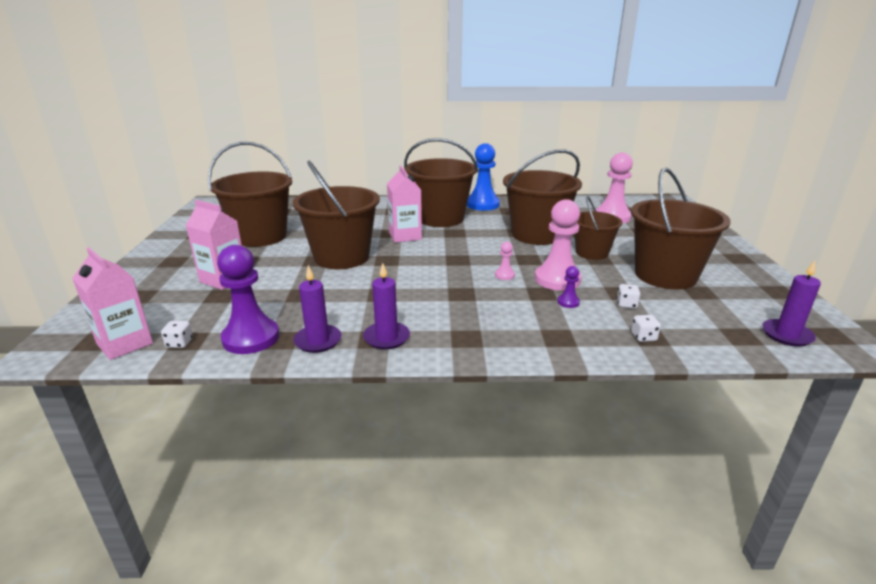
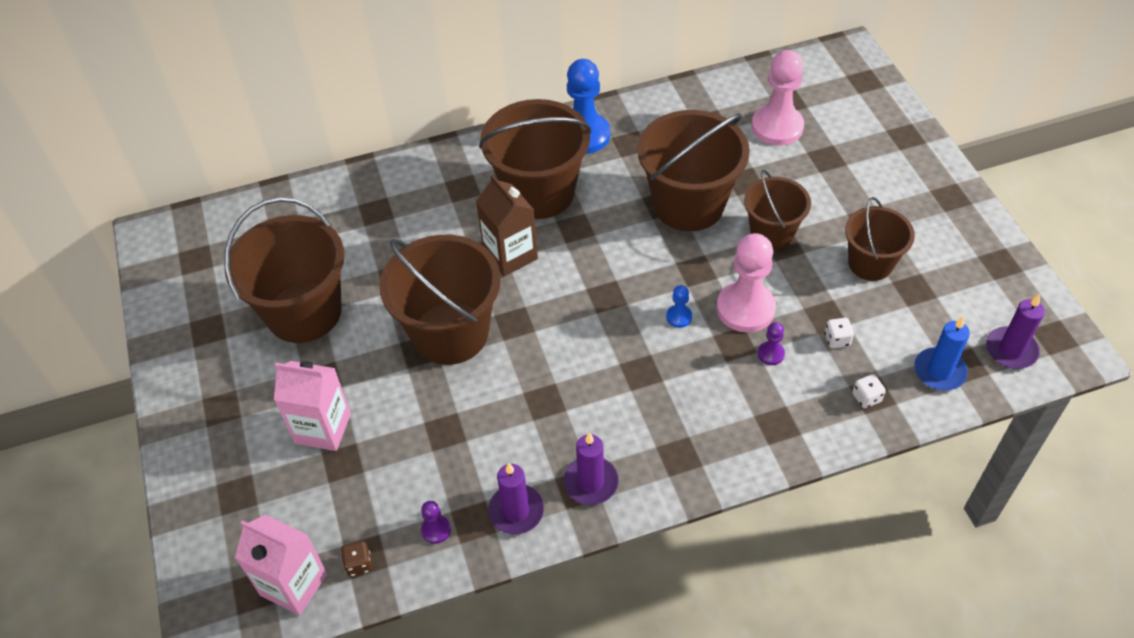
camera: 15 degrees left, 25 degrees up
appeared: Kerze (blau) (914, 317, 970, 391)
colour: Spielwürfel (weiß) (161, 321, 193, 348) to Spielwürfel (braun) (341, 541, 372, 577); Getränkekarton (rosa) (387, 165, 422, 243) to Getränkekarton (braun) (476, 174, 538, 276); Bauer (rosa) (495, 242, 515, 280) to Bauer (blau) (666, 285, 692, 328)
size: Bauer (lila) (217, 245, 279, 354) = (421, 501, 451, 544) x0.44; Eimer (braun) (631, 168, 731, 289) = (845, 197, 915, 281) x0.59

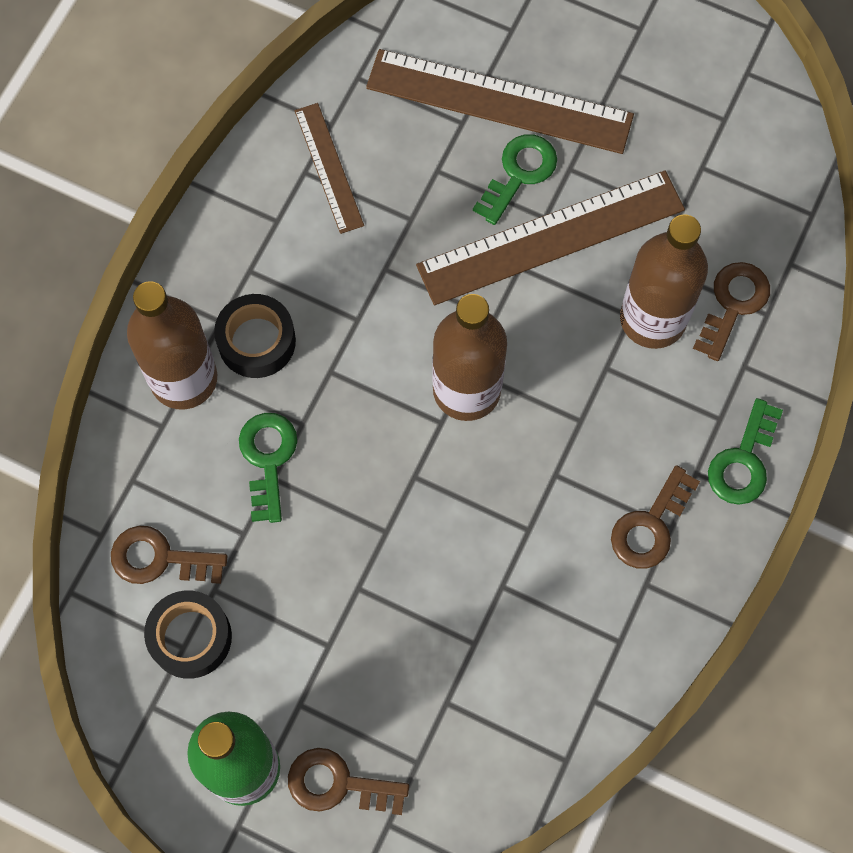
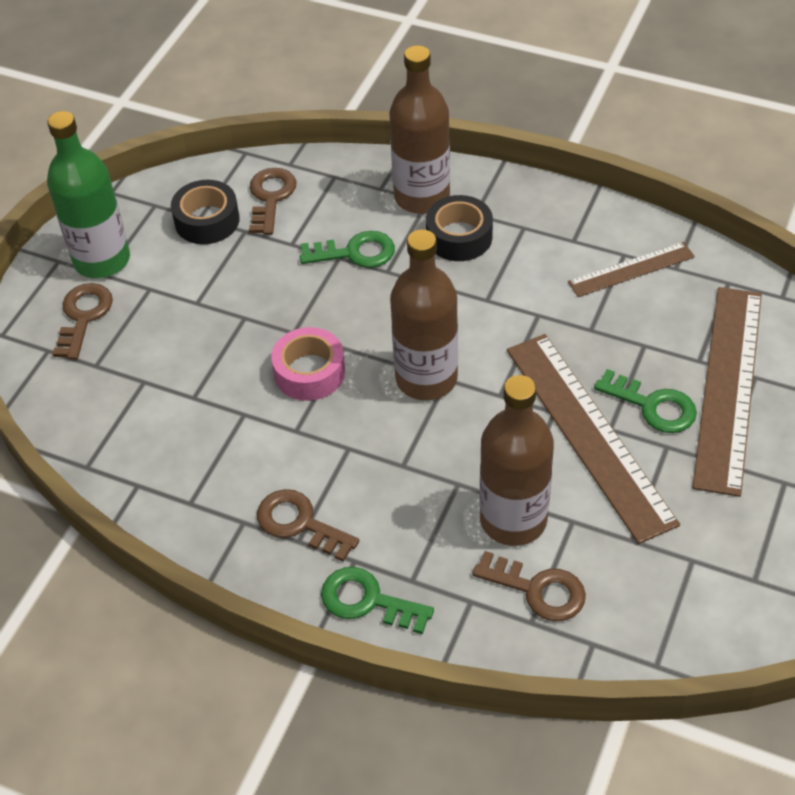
camera: 90 degrees right, 20 degrees down
appeared: Klebeband (rosa) (271, 327, 345, 401)

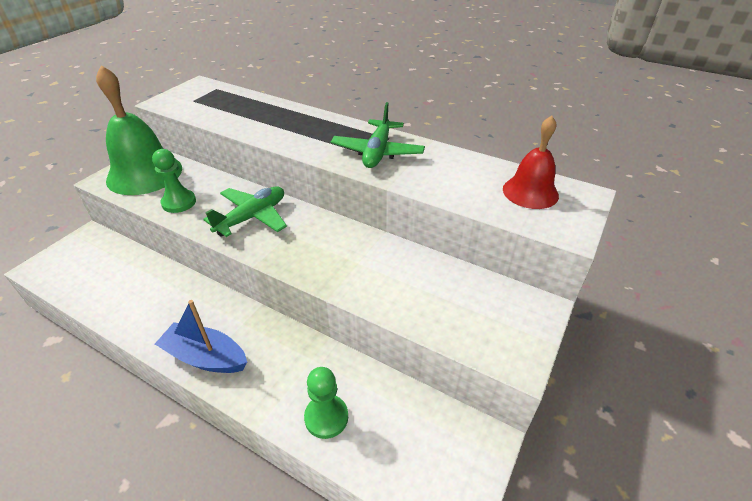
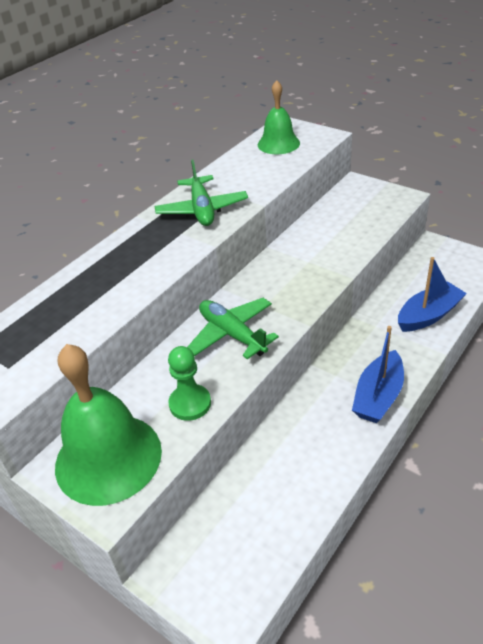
camera: 80 degrees left, 0 degrees up
exchanged: Bauer (grün) (304, 367, 348, 439) to Boot (blau) (398, 257, 467, 332)
colour: Glocke (rot) (503, 115, 559, 209) to Glocke (grün) (258, 80, 300, 154)
spun: Flugzeug (grün) (331, 102, 425, 168) = (154, 160, 248, 226) 60 degrees clockwise

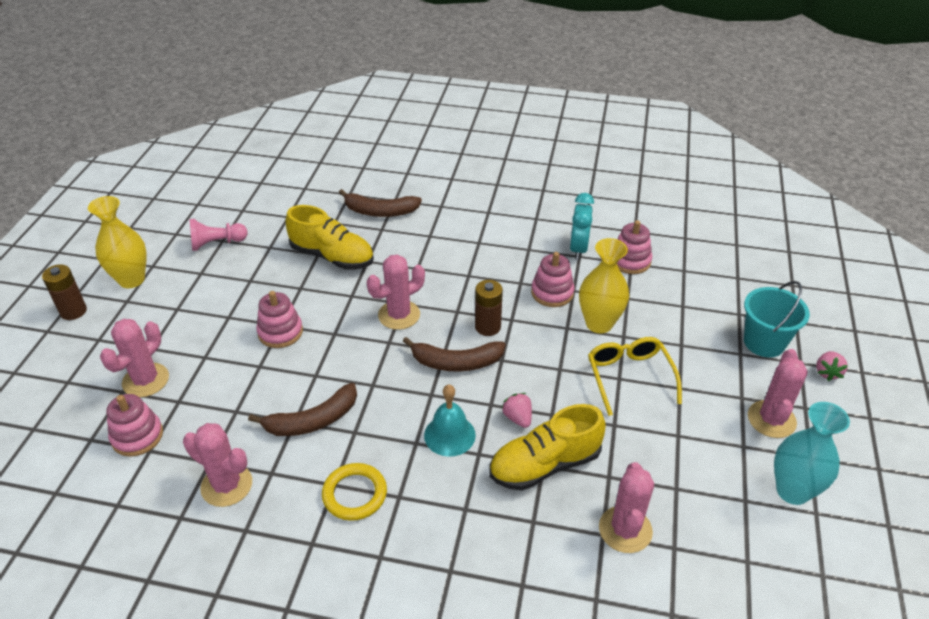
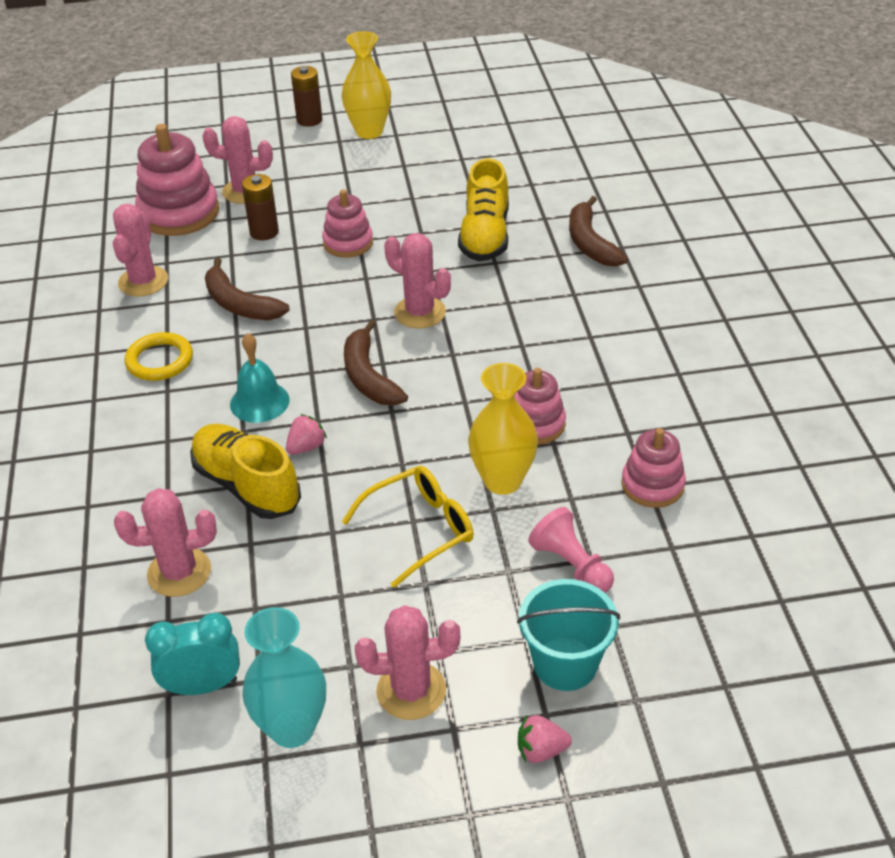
camera: 70 degrees right, 0 degrees up
relocated: Bauer (rosa) (190, 219, 248, 251) to (528, 507, 614, 593); Batterie (braun) (475, 280, 503, 336) to (242, 174, 279, 240); Wecker (türkis) (570, 193, 594, 260) to (145, 613, 240, 695)
size: Stapelspielzeug (rosa) (107, 394, 163, 457) = (135, 124, 219, 236) x1.66

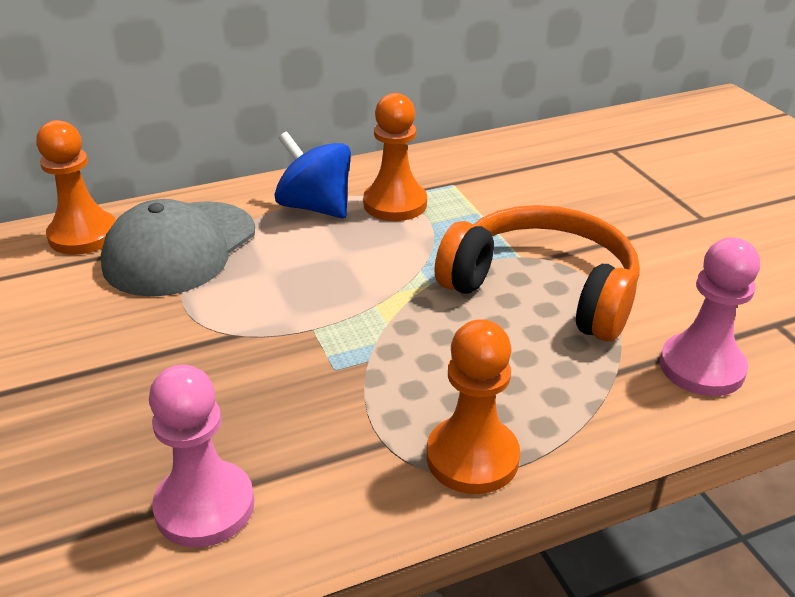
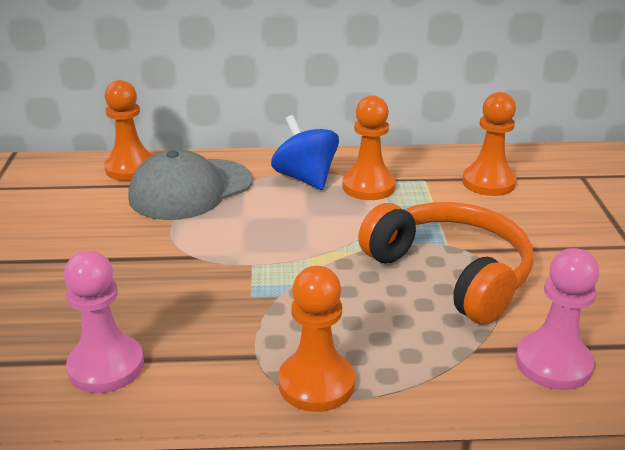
camera: 20 degrees right, 5 degrees down
appeared: Bauer (orange) (462, 92, 516, 196)

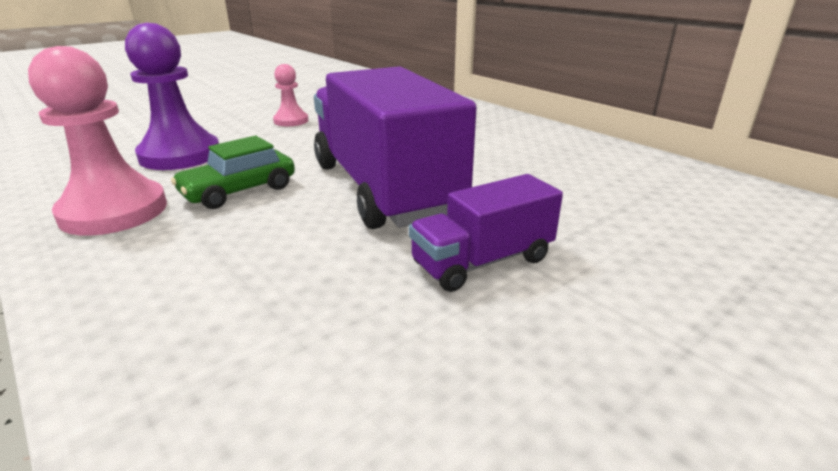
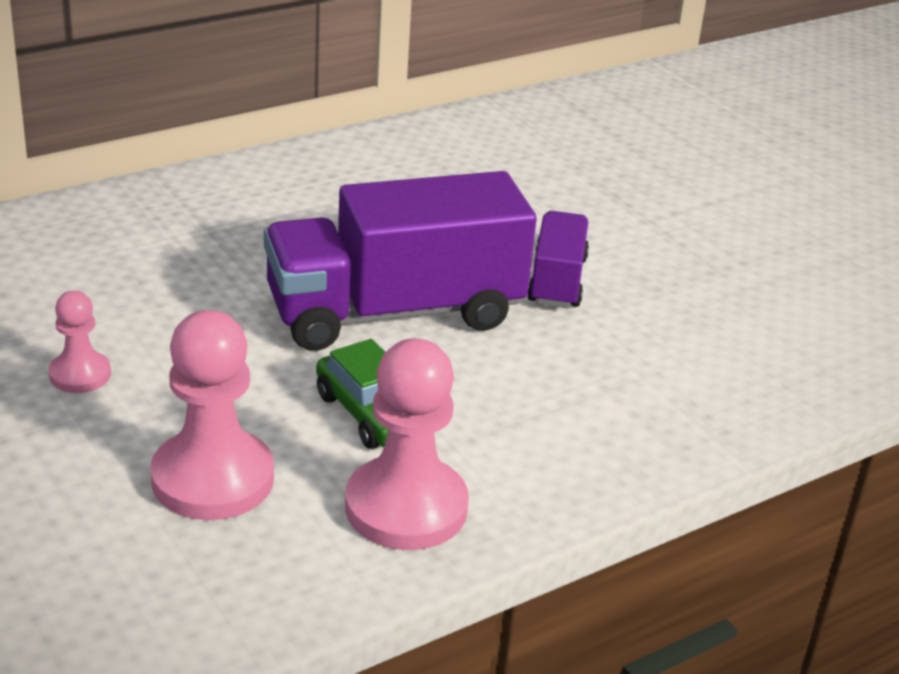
camera: 85 degrees left, 5 degrees up
colour: Bauer (lila) (125, 23, 219, 170) to Bauer (rosa) (151, 310, 274, 520)
spun: Lastwagen (lila) (409, 174, 563, 292) = (528, 211, 589, 308) 150 degrees counterclockwise

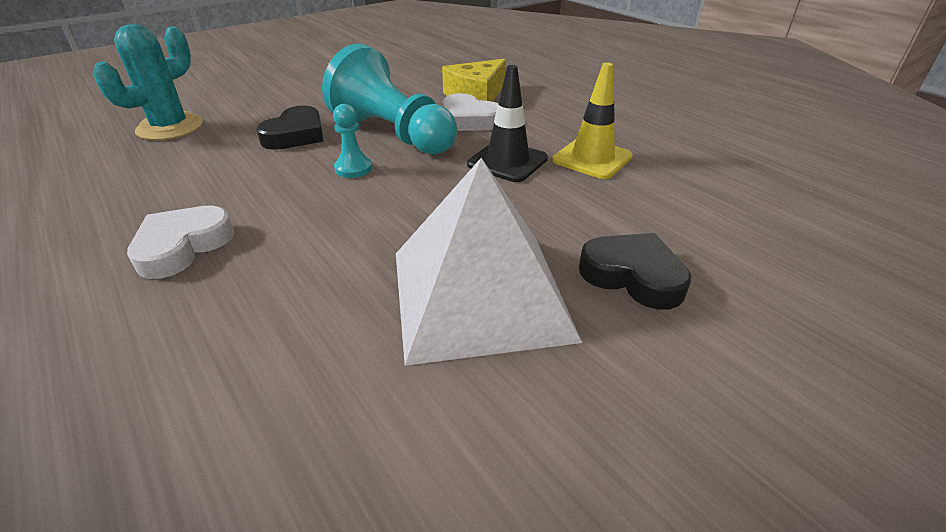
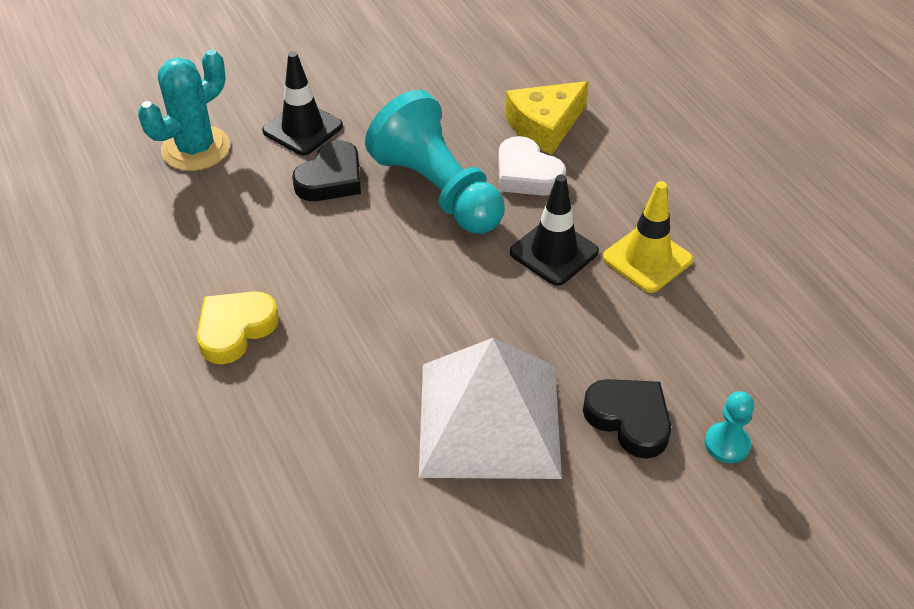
camera: 10 degrees right, 10 degrees up
appeared: Leitkegel (schwarz) (262, 51, 343, 155)
relocated: Bauer (türkis) (333, 104, 372, 178) to (705, 391, 754, 463)
colour: Herz (weiß) (127, 205, 234, 279) to Herz (gelb) (197, 291, 279, 364)

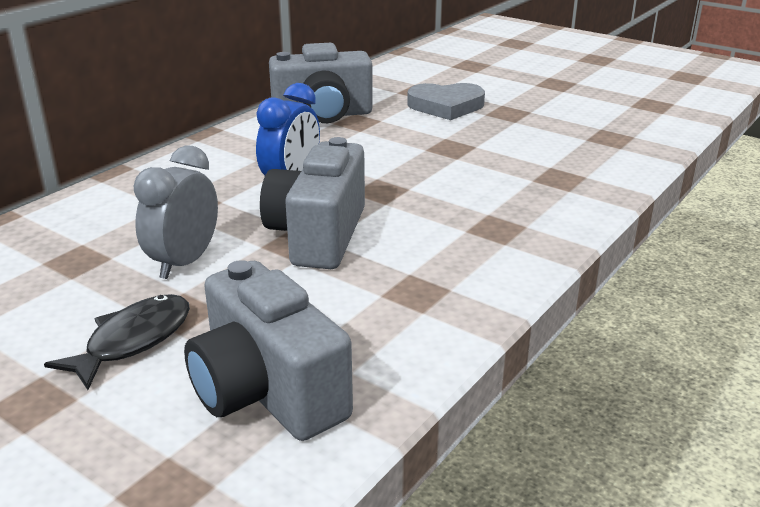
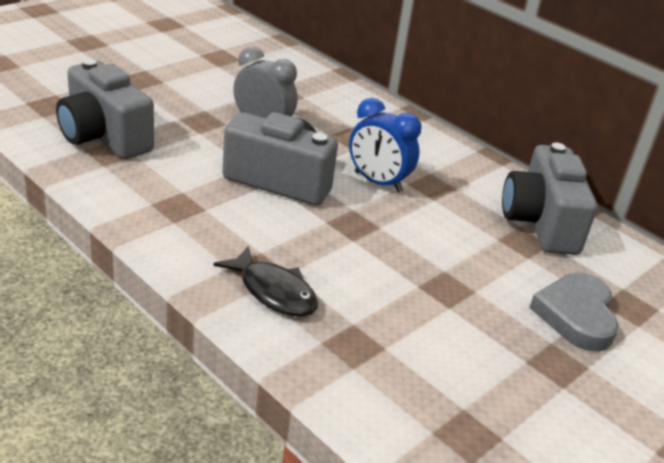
camera: 95 degrees right, 5 degrees up
relocated: Fisch (schwarz) (44, 294, 190, 390) to (213, 246, 318, 317)
spun: Kamera (grau) (184, 260, 353, 441) = (56, 59, 154, 159) 105 degrees counterclockwise

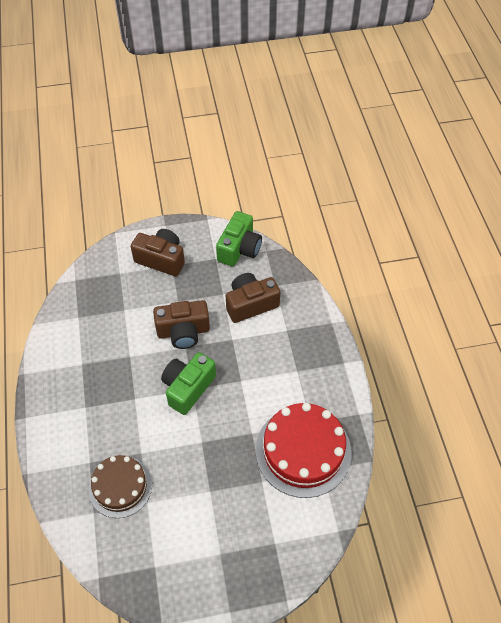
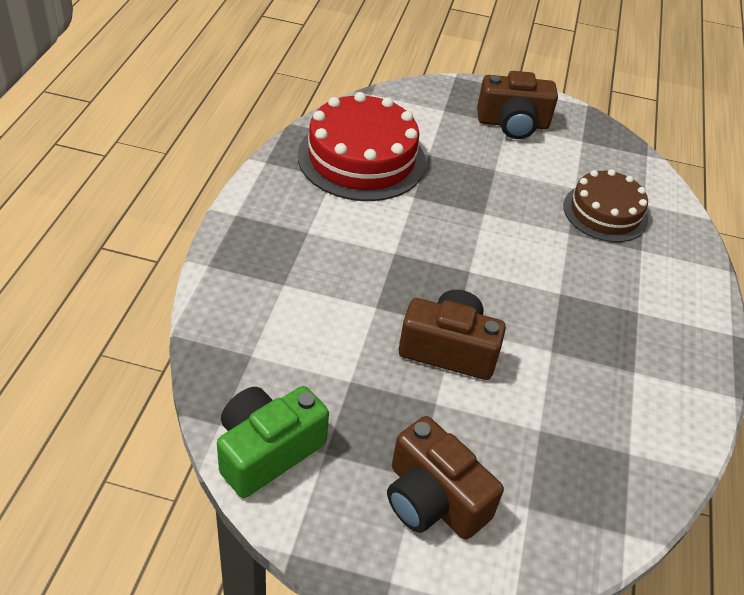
camera: 160 degrees left, 10 degrees down
missing: Kamera (grün) (161, 352, 216, 415)
relocated: Kamera (braun) (226, 273, 280, 323) to (477, 71, 558, 139)

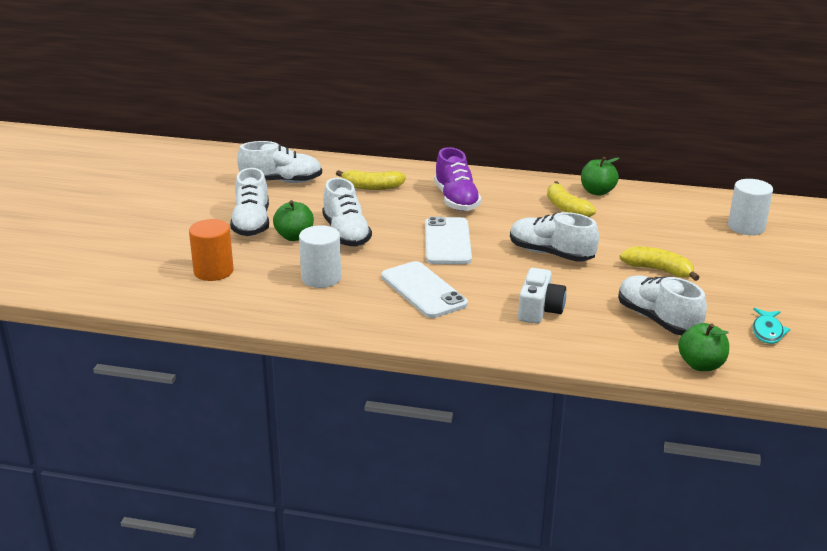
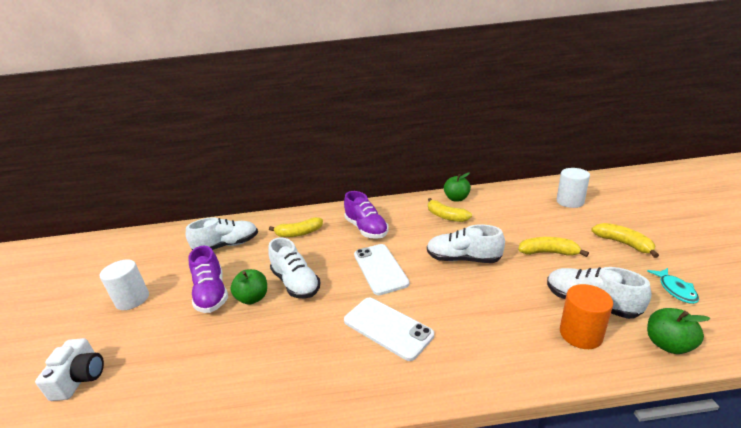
camera: 15 degrees left, 0 degrees up
appeared: Banane (gelb) (591, 223, 659, 258)
relocated: Vollzylinder (orange) (189, 219, 234, 281) to (560, 284, 613, 349); Vollzylinder (weiß) (299, 225, 341, 288) to (100, 259, 149, 310); Kamera (weiß) (518, 268, 566, 324) to (35, 338, 104, 401)
colour: Schuh (weiß) (230, 168, 269, 236) to Schuh (lila) (188, 246, 228, 313)

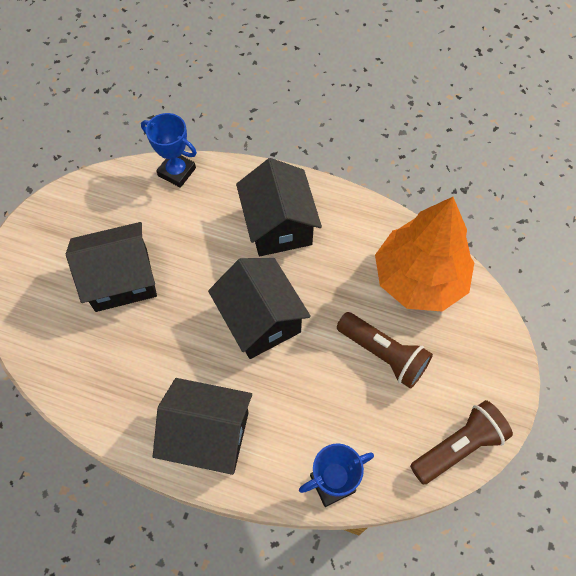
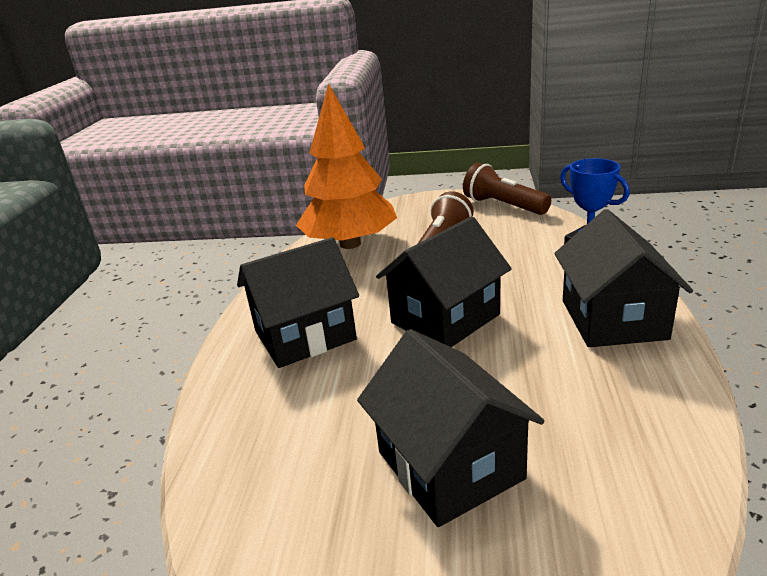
camera: 100 degrees left, 35 degrees down
missing: Pokal (blau) (141, 113, 197, 188)

